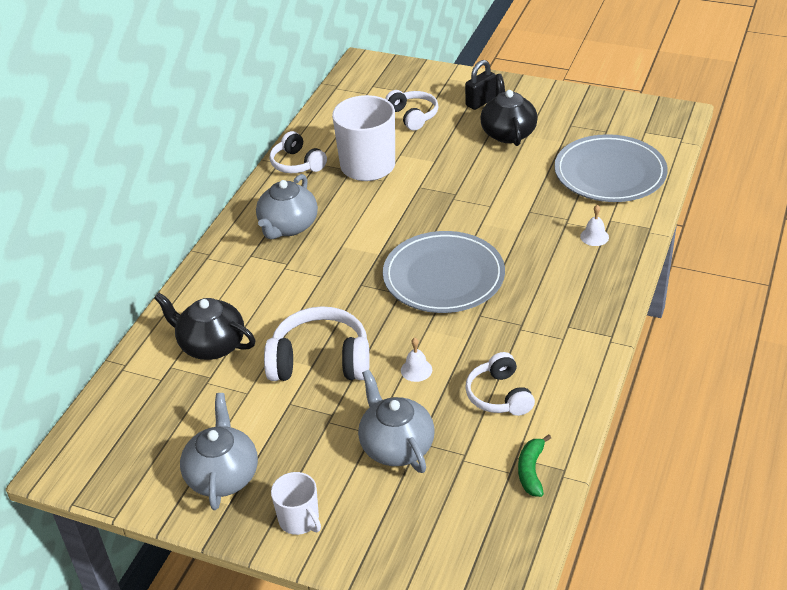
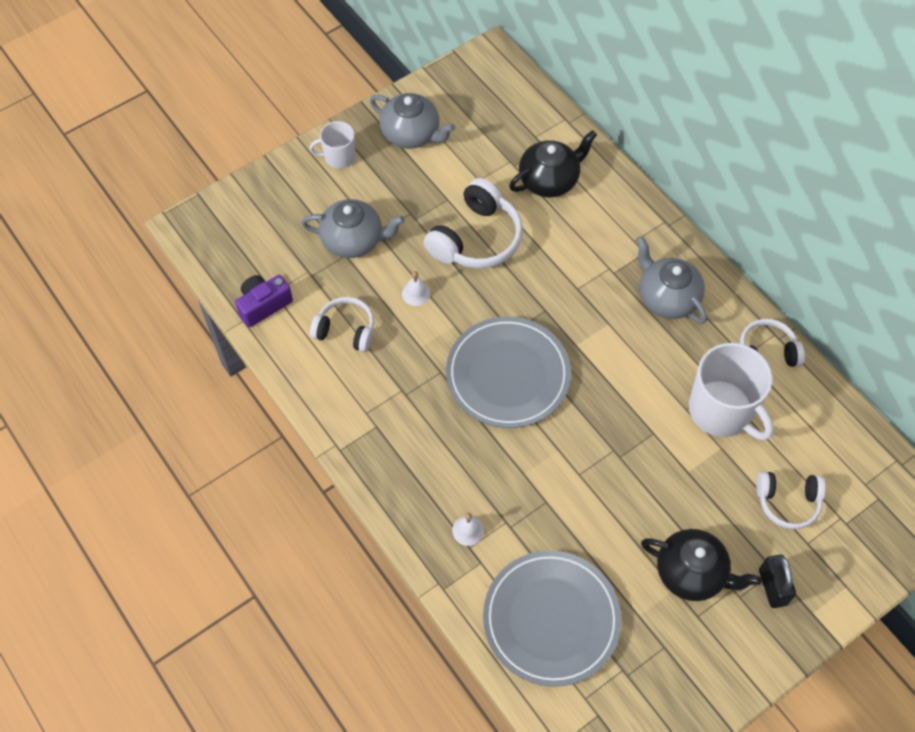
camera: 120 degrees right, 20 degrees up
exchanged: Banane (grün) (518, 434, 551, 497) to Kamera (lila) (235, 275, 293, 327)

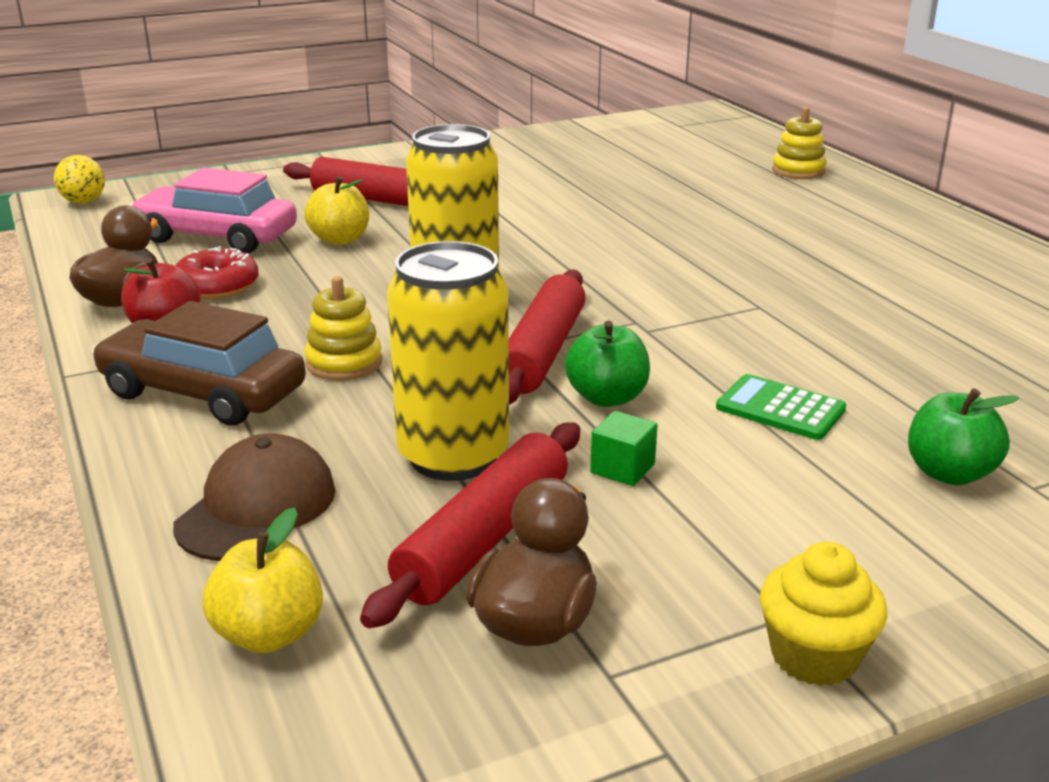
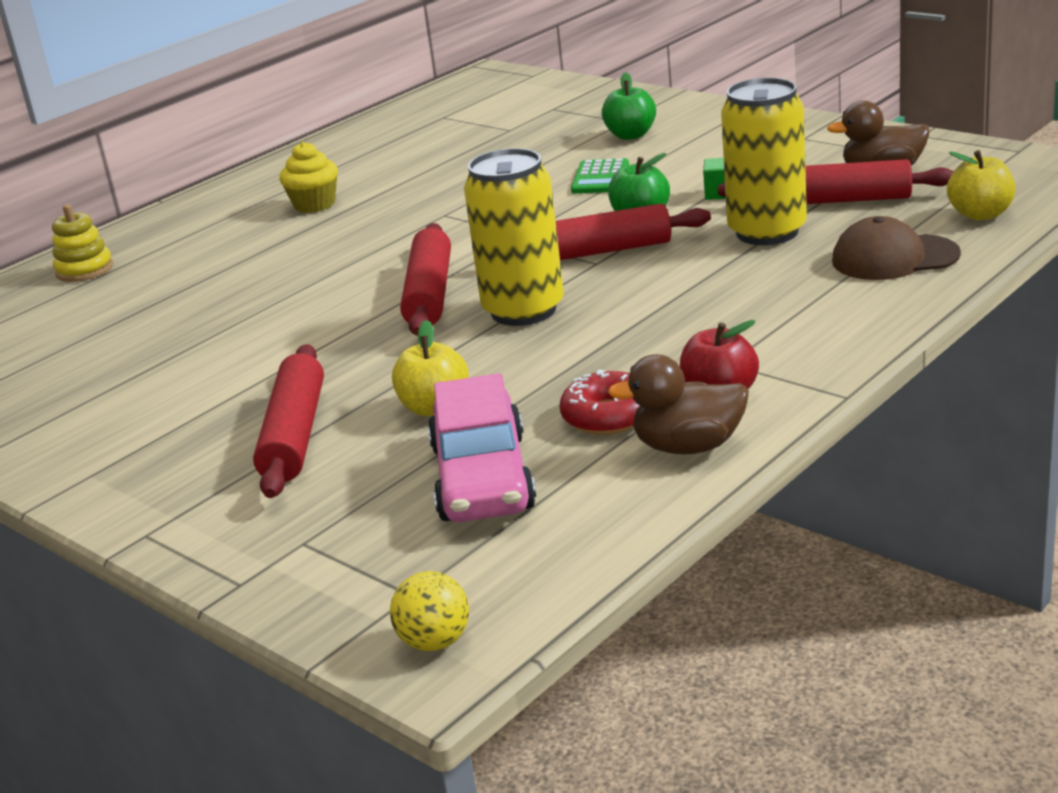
camera: 110 degrees left, 0 degrees up
missing: Auto (braun) (92, 301, 306, 426); Stapelspielzeug (gelb) (304, 276, 382, 381)
appeared: Nudelholz (rot) (400, 223, 451, 336)
relocated: Muffin (gelb) (760, 542, 887, 686) to (279, 142, 338, 213)

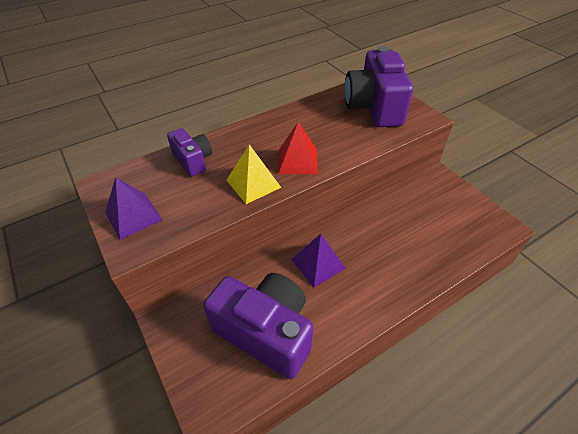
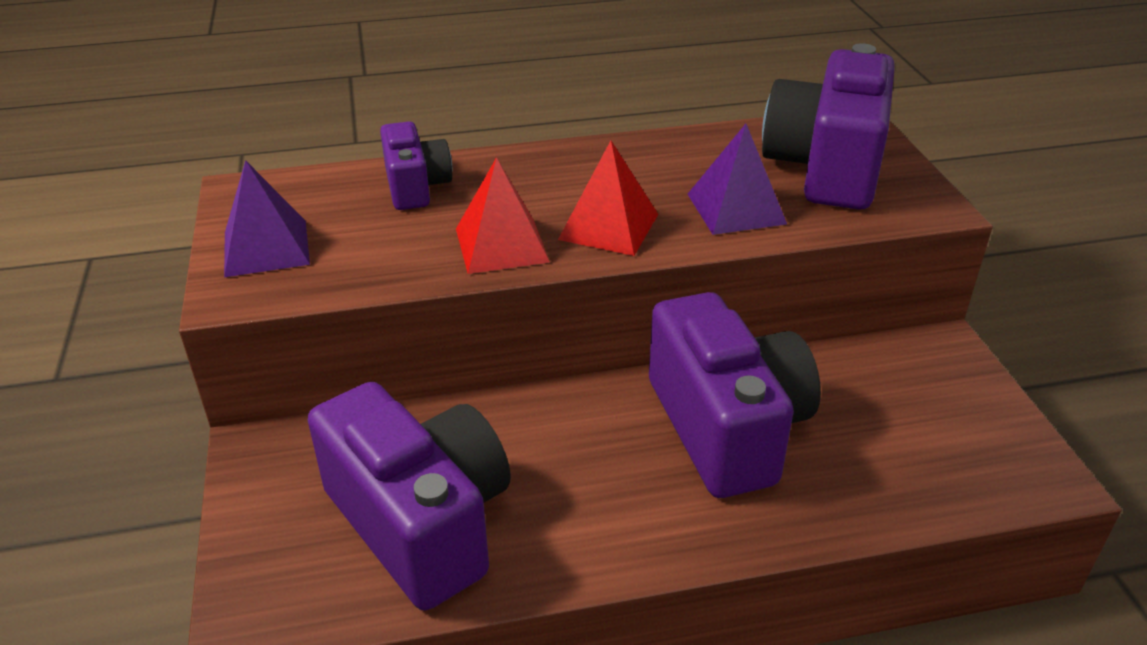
camera: 20 degrees right, 10 degrees down
appeared: Kamera (lila) (649, 292, 821, 498)
relocated: Pyramide (lila) (291, 234, 346, 287) to (688, 124, 787, 235)
colour: Pyramide (gelb) (226, 144, 281, 204) to Pyramide (rot) (456, 157, 550, 274)

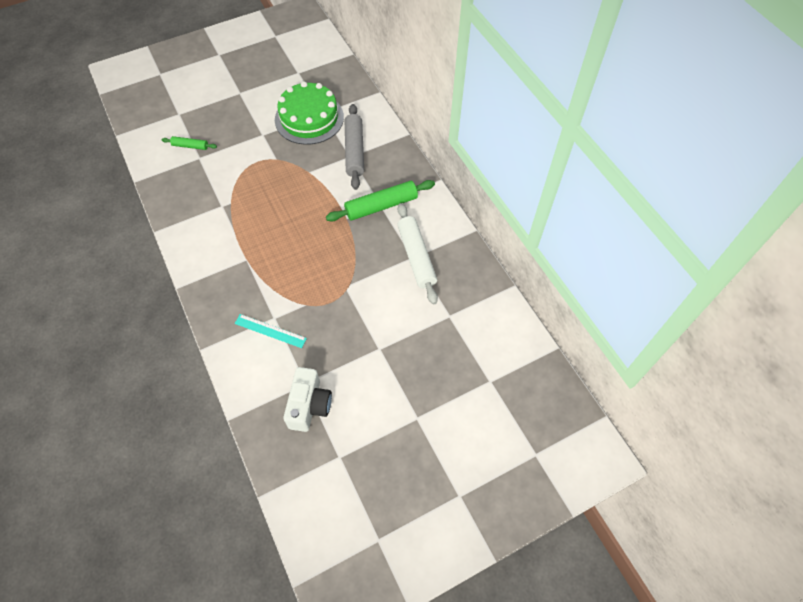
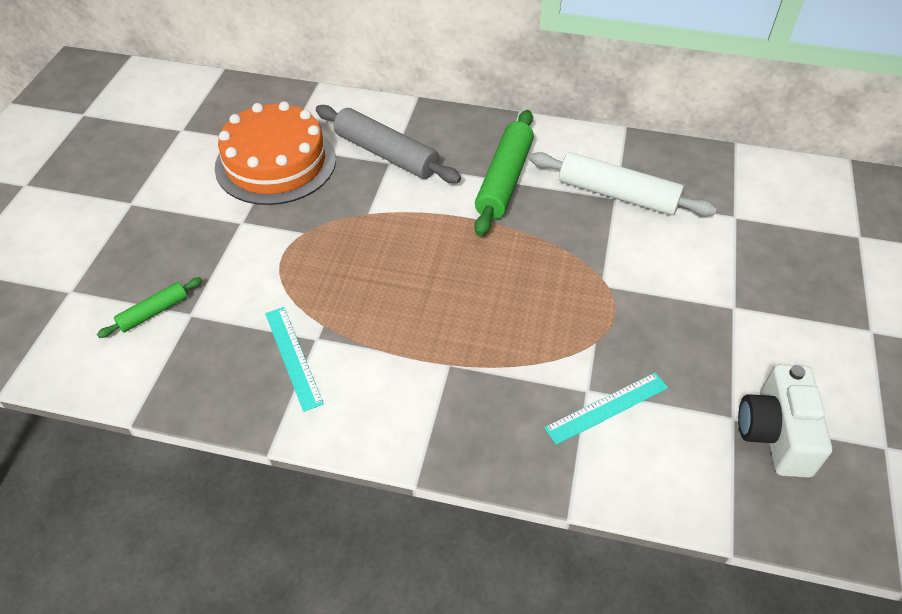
camera: 50 degrees left, 10 degrees down
appeared: Lineal (türkis) (265, 307, 324, 412)
colour: Kuchen (grün) (275, 81, 344, 145) to Kuchen (orange) (215, 101, 336, 205)
spun: Kamera (weiß) (283, 367, 332, 432) = (738, 364, 832, 478) 135 degrees counterclockwise

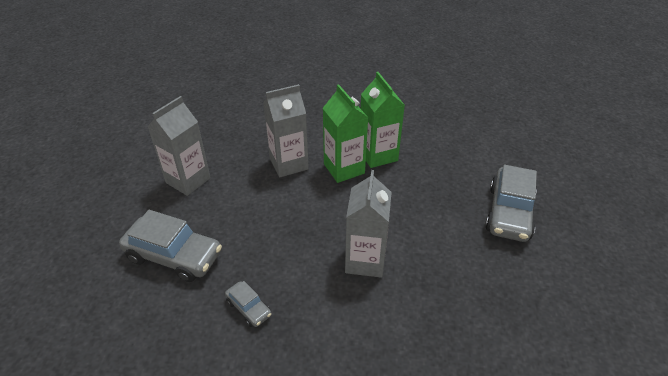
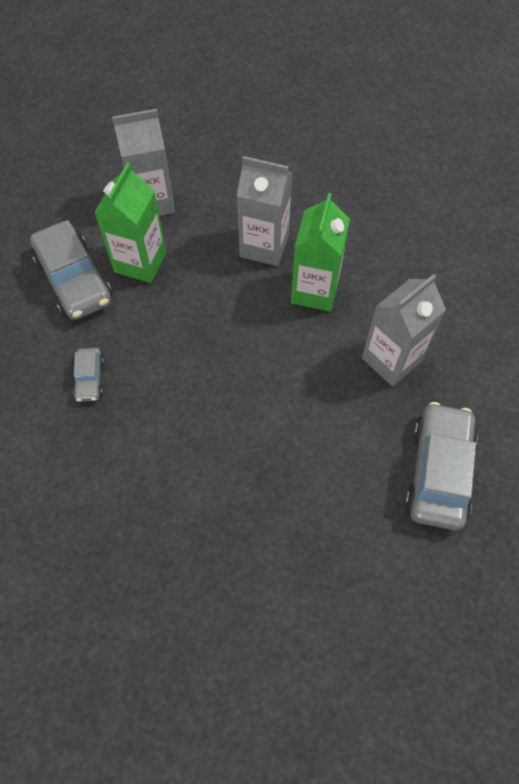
camera: 40 degrees right, 20 degrees up
relocated: Getränkekarton (grau) (345, 170, 392, 278) to (362, 274, 446, 386); Getränkekarton (grün) (361, 72, 405, 168) to (94, 162, 166, 283)
spun: Auto (grau) (485, 165, 537, 242) = (405, 402, 478, 530) 135 degrees clockwise

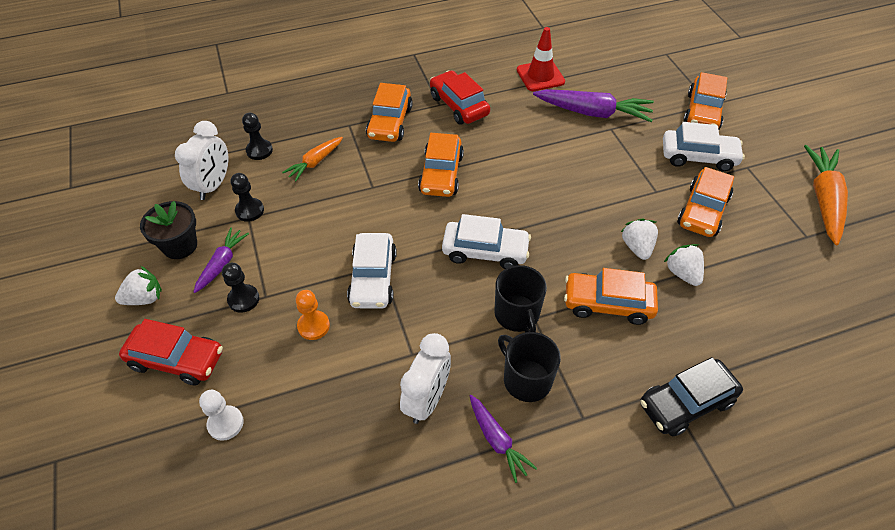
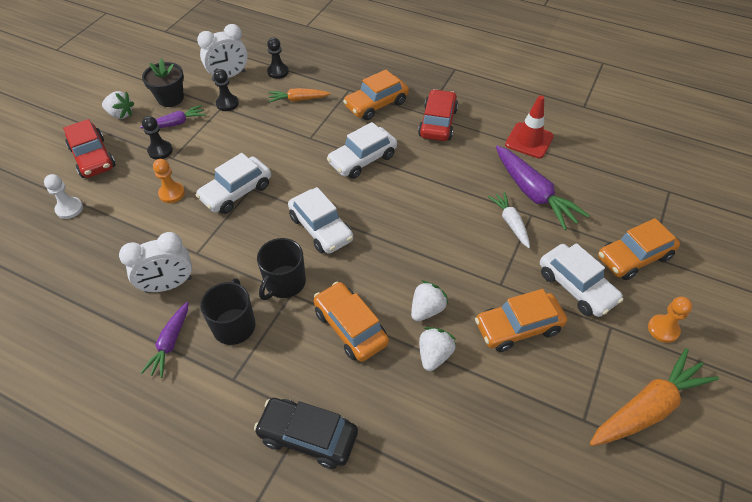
camera: 45 degrees right, 0 degrees up
appeared: Karotte (weiß) (488, 191, 530, 248); Bauer (orange) (648, 297, 692, 343)
colour: Auto (orange) (418, 133, 464, 197) to Auto (weiß) (327, 122, 397, 179)

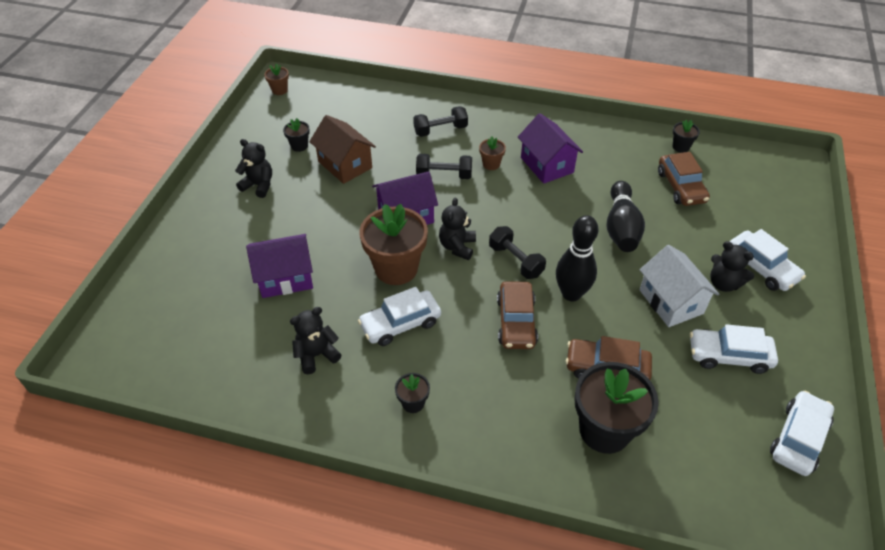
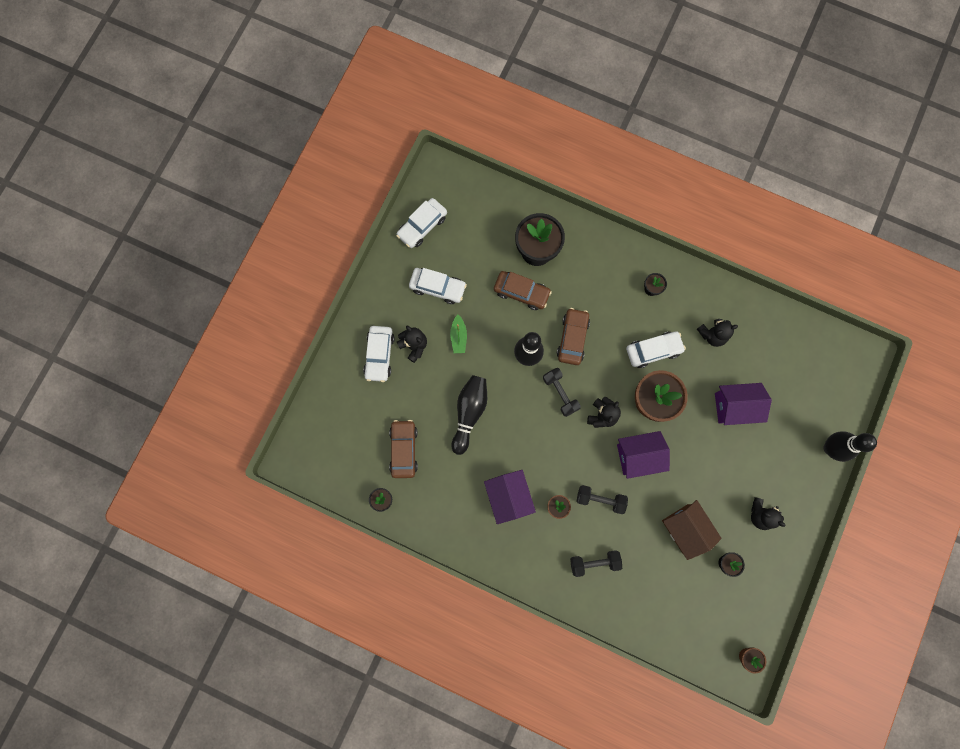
camera: 170 degrees left, 30 degrees up
appeared: Bowlingkegel (schwarz) (824, 431, 877, 462)
exchanged: Haus (weiß) (639, 245, 720, 327) to Boot (grün) (450, 315, 467, 353)
spun: Auto (weiß) (730, 229, 806, 291) = (363, 326, 395, 382) 150 degrees counterclockwise

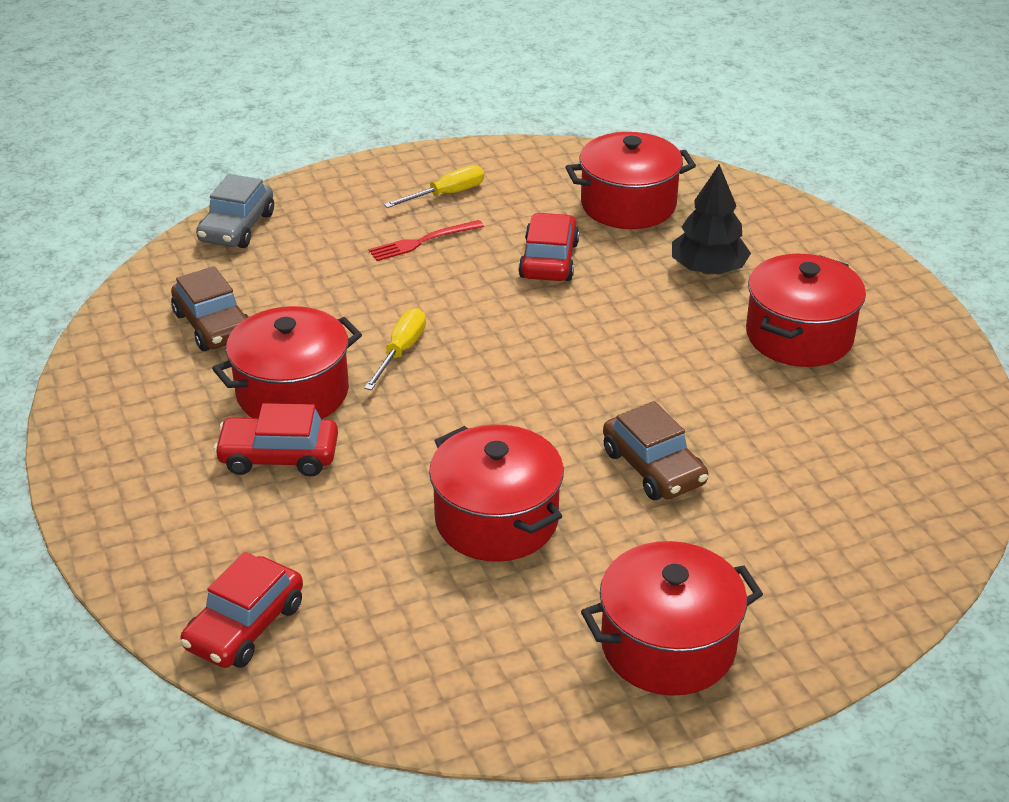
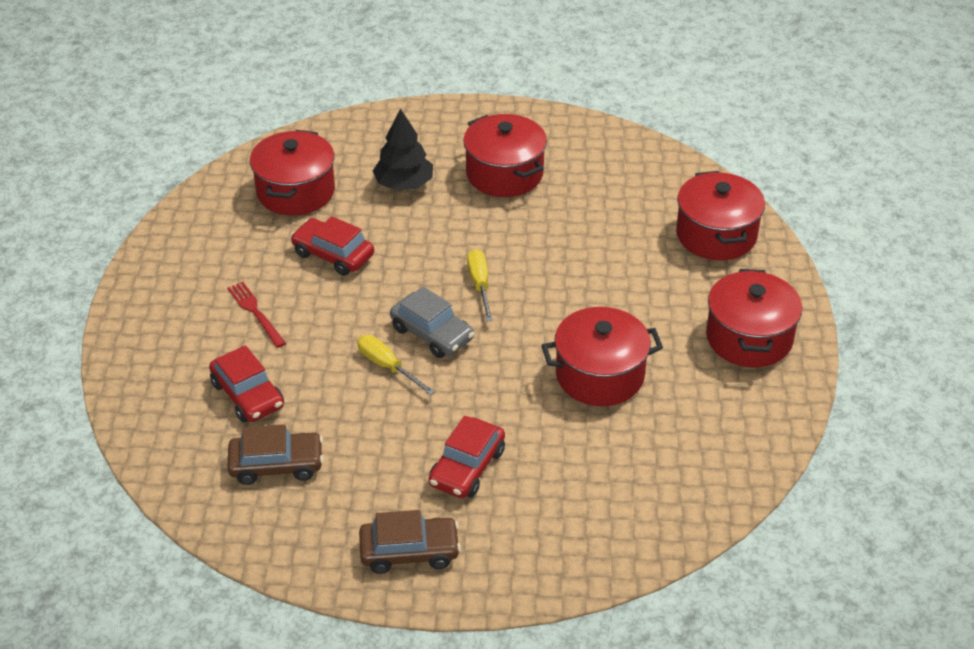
camera: 65 degrees left, 5 degrees up
relocated: Auto (rot) (180, 552, 303, 668) to (209, 345, 284, 423); Auto (grau) (196, 174, 274, 248) to (390, 287, 474, 358); Kochtopf (rot) (212, 306, 362, 419) to (676, 171, 765, 260); Schraubenzieher (gelb) (384, 165, 484, 208) to (467, 249, 493, 321); Auto (braun) (603, 401, 708, 500) to (359, 510, 461, 574)
spun: Gabel (rot) (369, 220, 484, 261) = (227, 282, 286, 348) 150 degrees clockwise

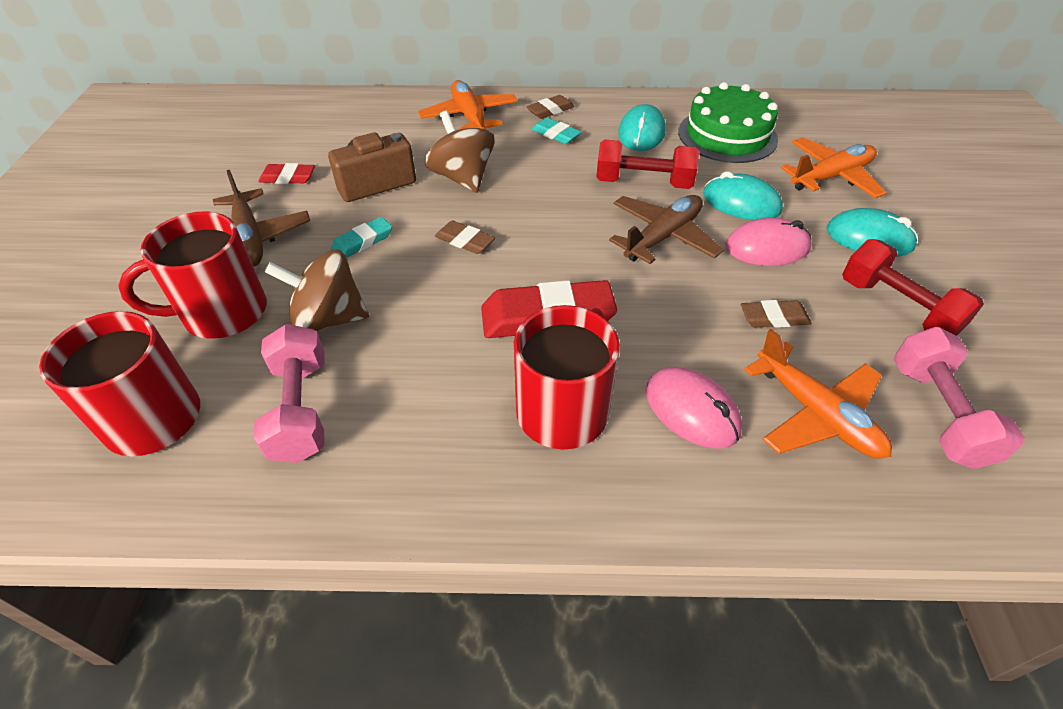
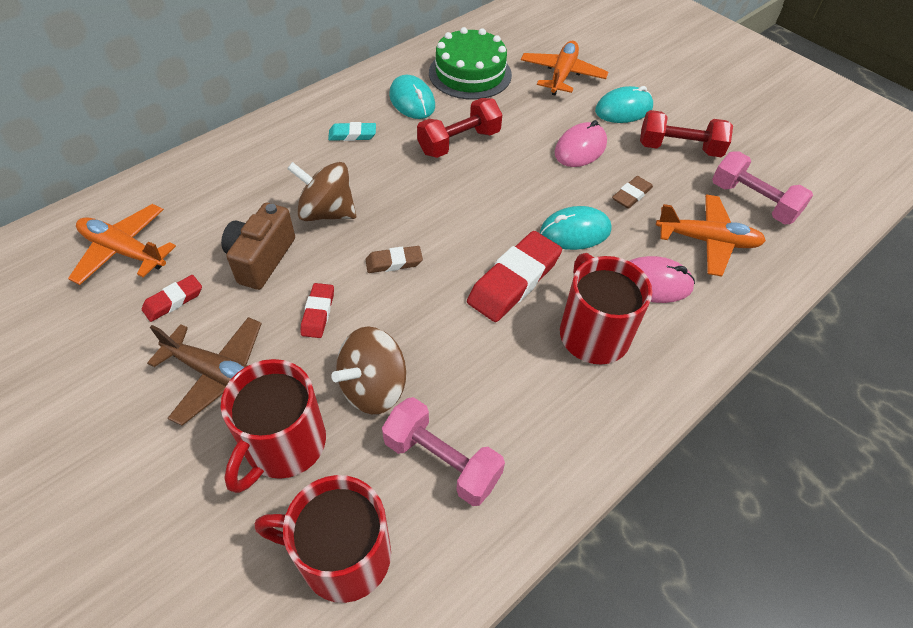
camera: 45 degrees left, 5 degrees up
missing: Radiergummi (braun) (527, 95, 574, 119); Flugzeug (braun) (609, 195, 724, 264)
relocated: Flugzeug (orange) (418, 80, 518, 130) to (68, 204, 176, 285); Computermaus (türkis) (703, 171, 783, 220) to (540, 206, 611, 250)
colour: Radiergummi (türkis) (331, 217, 392, 258) to Radiergummi (rot) (301, 283, 334, 338)

